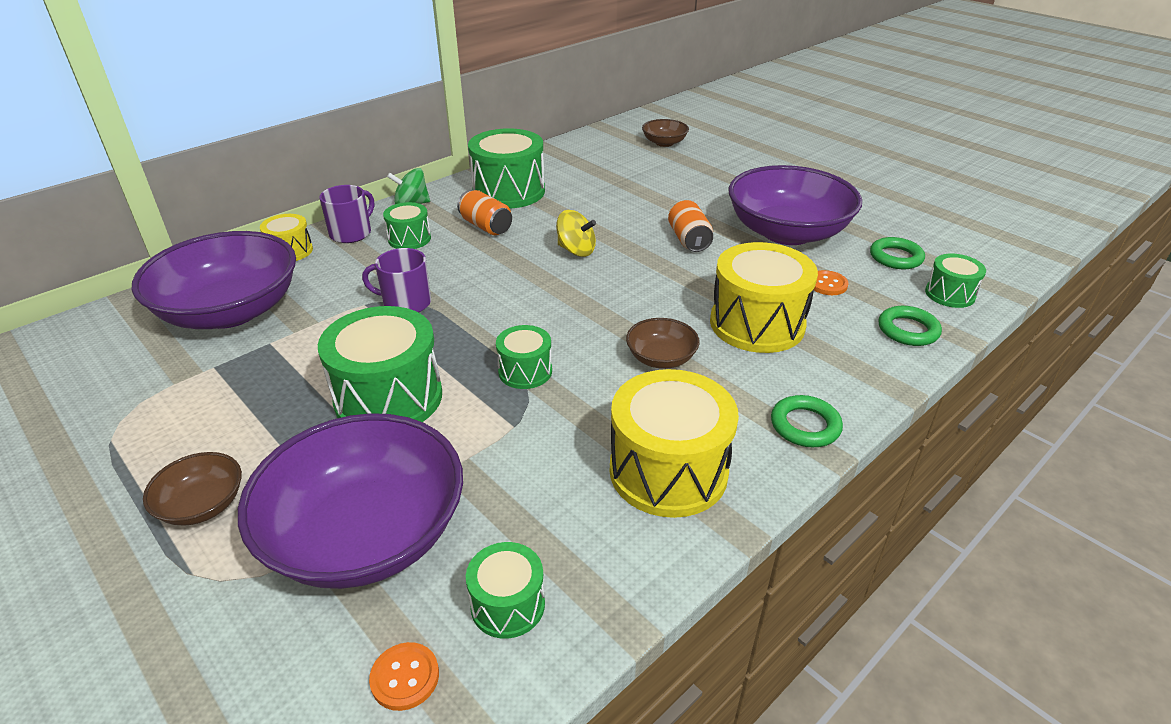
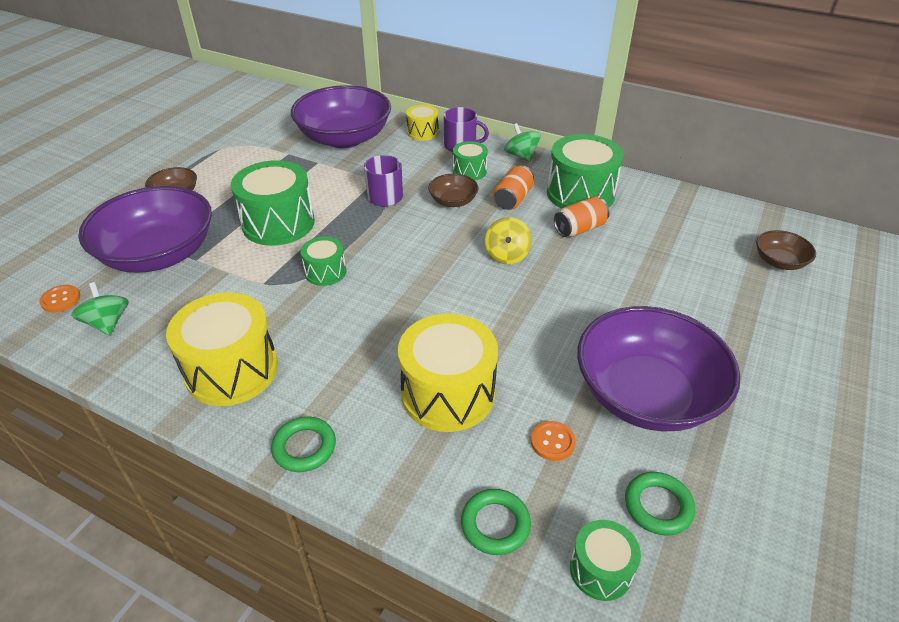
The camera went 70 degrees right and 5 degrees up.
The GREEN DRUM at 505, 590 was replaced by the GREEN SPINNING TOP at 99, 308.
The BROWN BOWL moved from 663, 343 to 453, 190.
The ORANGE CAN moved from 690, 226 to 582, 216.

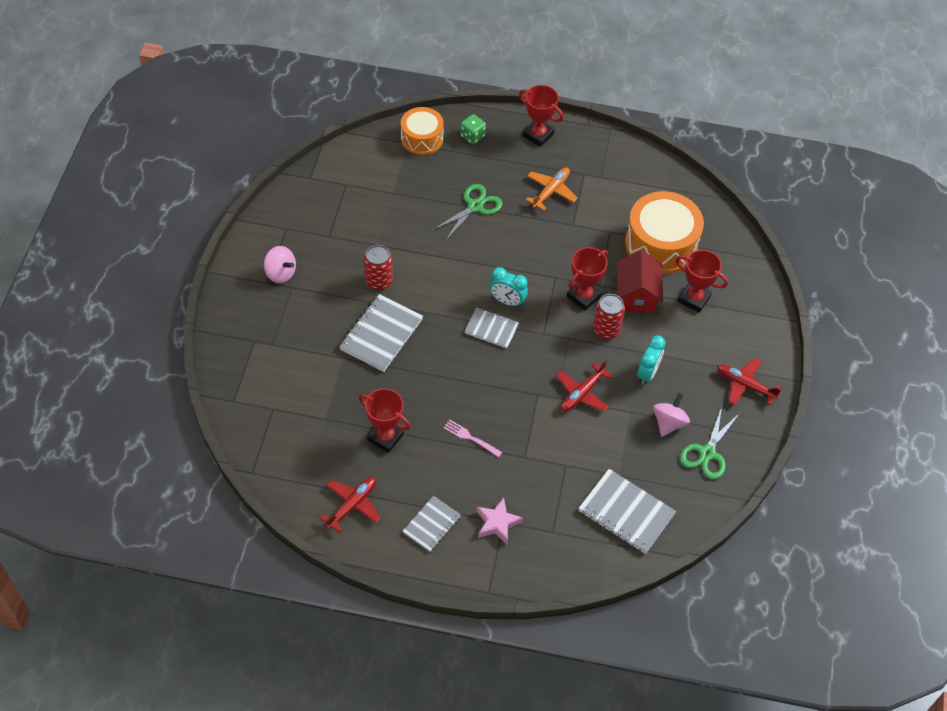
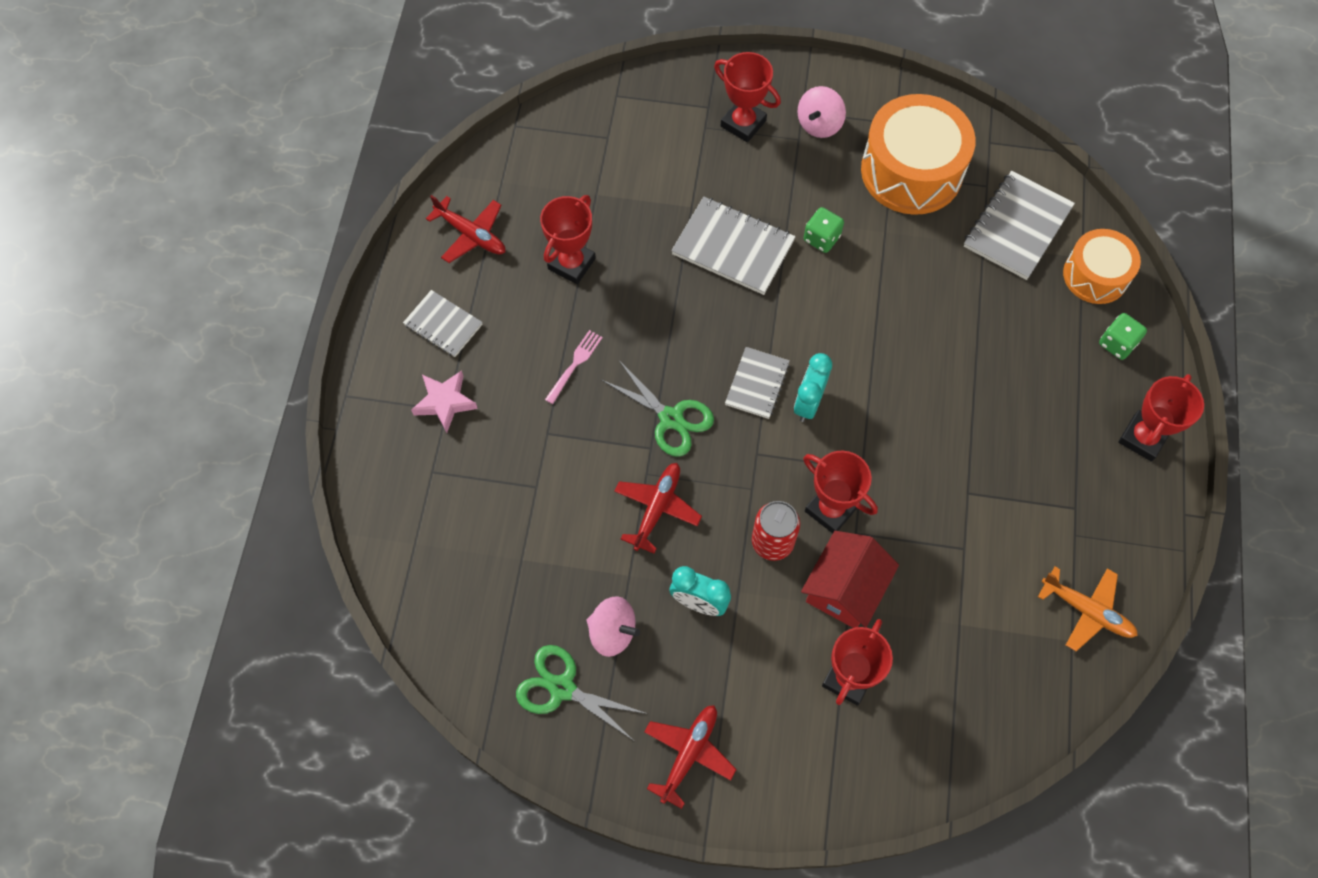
The camera went 90 degrees right and 10 degrees up.
The RED CAN at 378, 268 was replaced by the GREEN DICE at 824, 230.
The GREEN SCISSORS moved from 468, 212 to 658, 409.
The ORANGE PLANE moved from 551, 188 to 1088, 609.
The RED PLANE at 584, 386 turned 75 degrees clockwise.
The GREY NOTEBOOK moved from 627, 511 to 1019, 225.
The RED HOUSE at 640, 281 turned 60 degrees counterclockwise.
The ORANGE DRUM moved from 664, 232 to 918, 154.
The RED TROPHY at 747, 97 appeared.

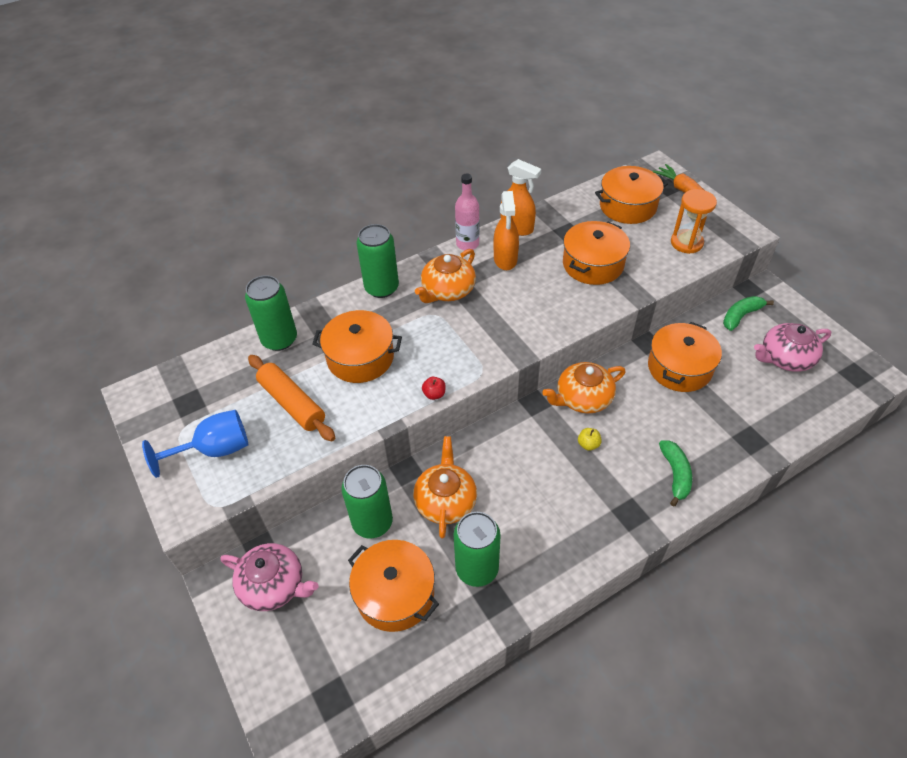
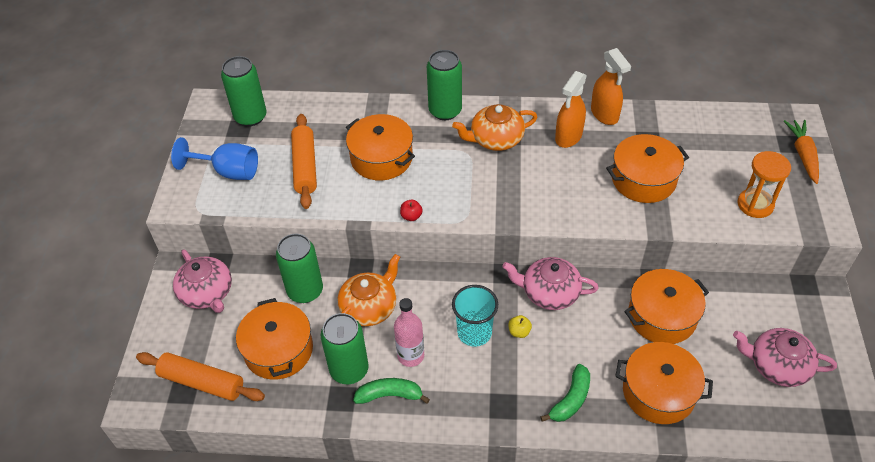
The camera went 35 degrees right and 0 degrees up.
The GREEN CAN moved from 271, 313 to 244, 91.
The PINK BOTTLE moved from 467, 211 to 409, 332.
The ORANGE TEAPOT at 584, 387 became the PINK TEAPOT at 550, 283.
The ORANGE POT moved from 631, 195 to 664, 383.
The GREEN BANANA moved from 748, 313 to 391, 391.
The ORANGE ROLLING PIN at 200, 376 appeared.
The TURQUOISE CUP at 475, 316 appeared.

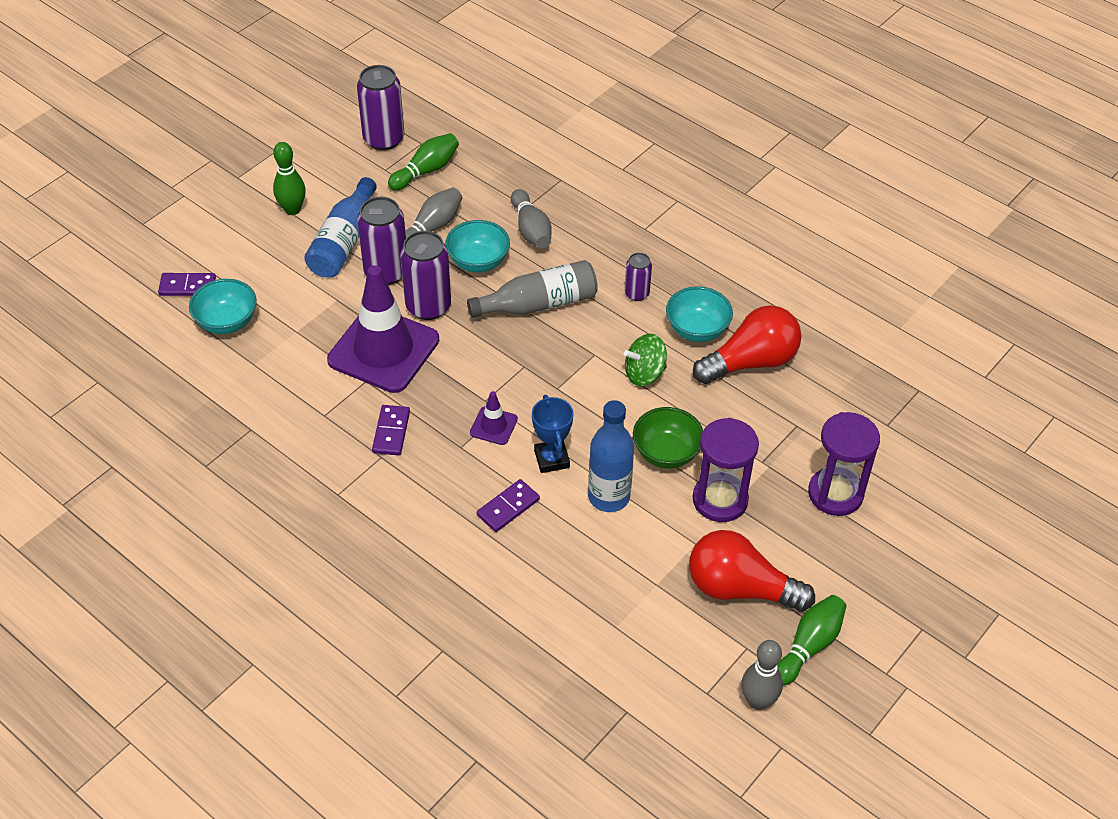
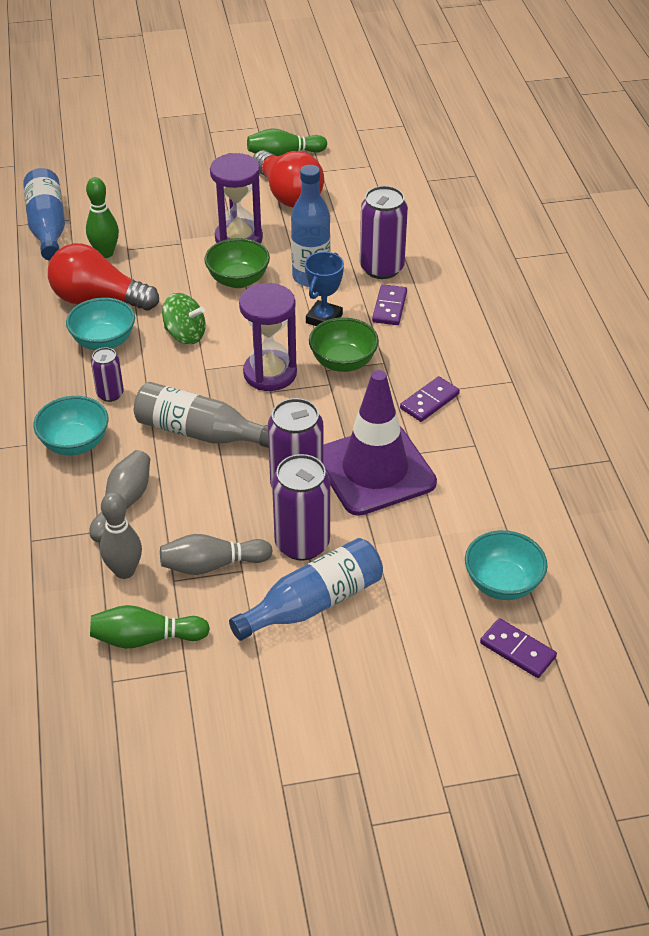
The camera went 140 degrees left and 5 degrees down.
The GREEN BOWLING PIN moved from 289, 178 to 102, 217.
The PURPLE CAN moved from 380, 107 to 384, 232.
The TURQUOISE BOWL moved from 477, 246 to 71, 425.
The PURPLE TRAFFIC CONE at 494, 418 was replaced by the GREEN BOWL at 344, 344.
The PURPLE DOMINO at 508, 505 turned 75 degrees counterclockwise.
The GREY BOWLING PIN moved from 762, 675 to 121, 535.
The PURPLE HOURGLASS moved from 844, 464 to 268, 337.
The BLUE BOTTLE at 44, 214 appeared.

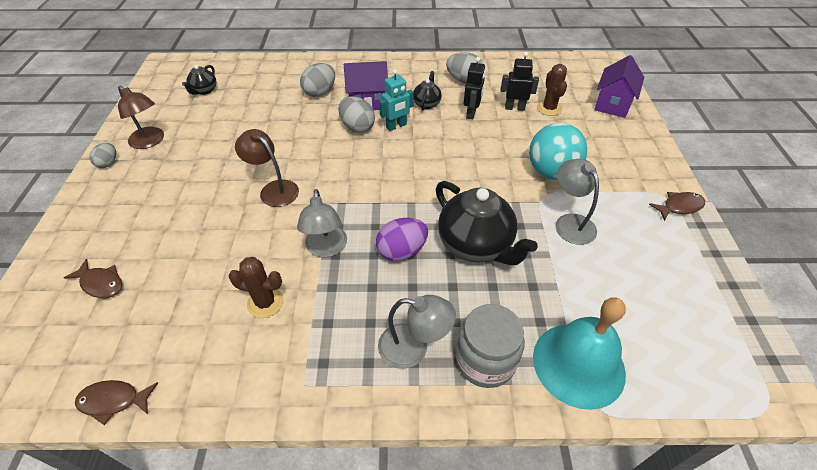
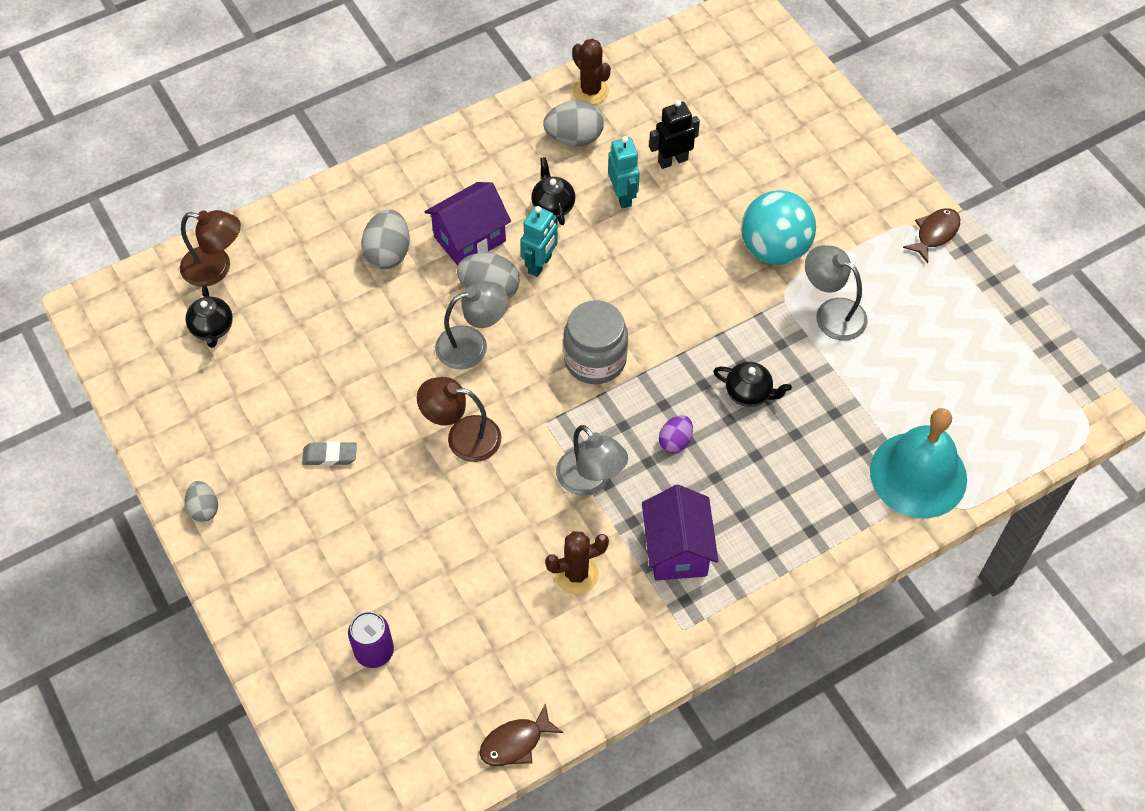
The camera went 30 degrees left and 10 degrees up.
The BROWN FISH at 93, 278 was replaced by the PURPLE CAN at 371, 639.
The BROWN LAMP moved from 141, 117 to 210, 248.
The PURPLE EGG at 402, 239 changed to 0.62 times the size.
The GREY LAMP moved from 417, 332 to 471, 325.
The BLACK TEAPOT at 487, 223 changed to 0.50 times the size.
The GREY JAR moved from 490, 346 to 595, 342.
The BLACK ROBOT at 474, 88 became the TURQUOISE ROBOT at 624, 172.
The BROWN CACTUS moved from 552, 90 to 591, 72.
The PURPLE HOUSE moved from 619, 86 to 680, 533.
The GREY ERASER at 329, 453 appeared.

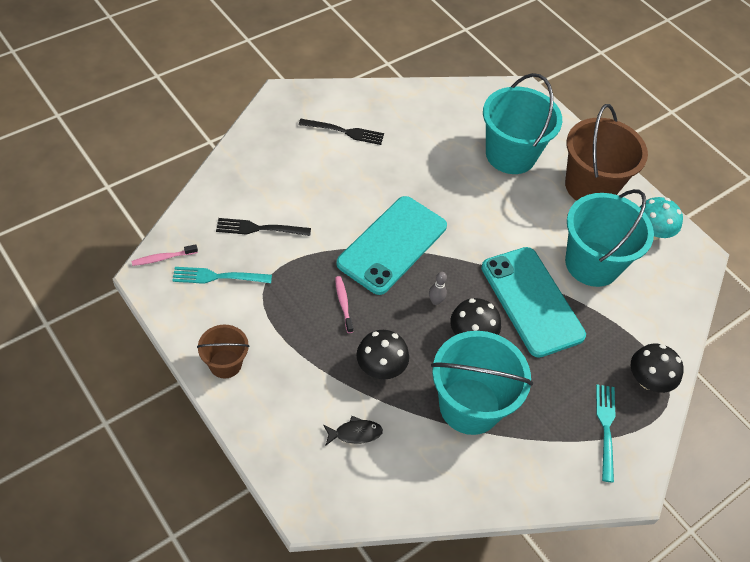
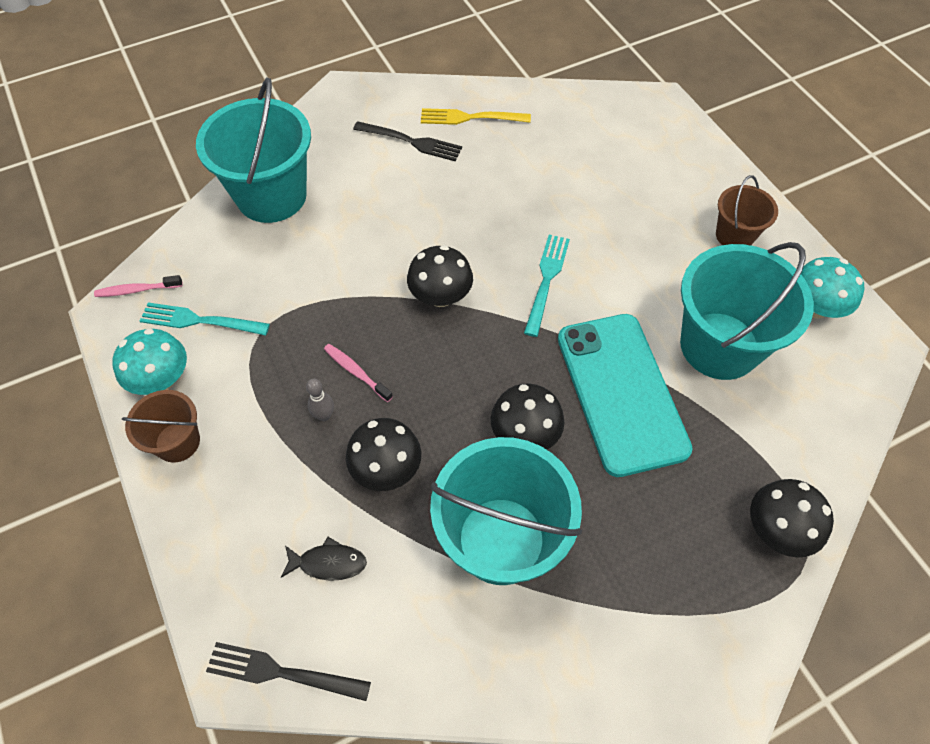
The camera went 15 degrees right and 5 degrees up.
The BLACK FORK moved from 263, 227 to 288, 671.
The PINK TOOTHBRUSH at 344, 304 turned 45 degrees counterclockwise.
The TURQUOISE PHONE at 391, 245 was replaced by the BLACK MUSHROOM at 440, 276.
The GREY BOWLING PIN moved from 438, 288 to 320, 400.
The TURQUOISE BUCKET moved from 522, 123 to 253, 150.
The BROWN BUCKET at 606, 152 changed to 0.53 times the size.
The TURQUOISE FORK moved from 606, 434 to 547, 286.
The TURQUOISE MUSHROOM at 149, 361 appeared.
The YELLOW FORK at 476, 116 appeared.

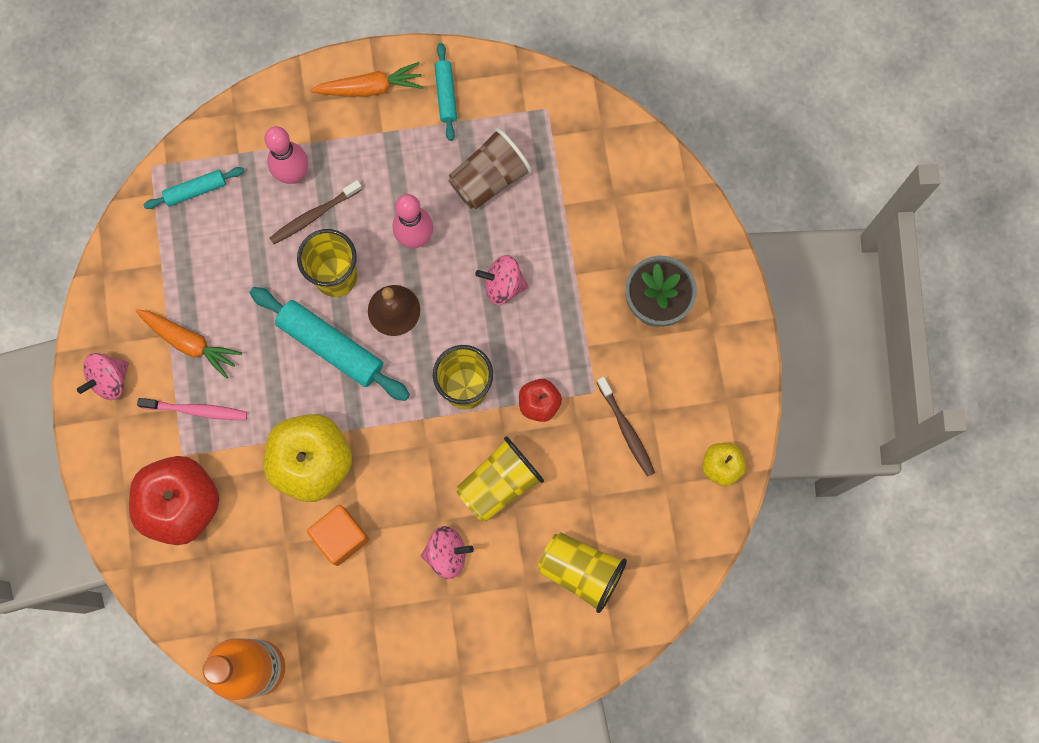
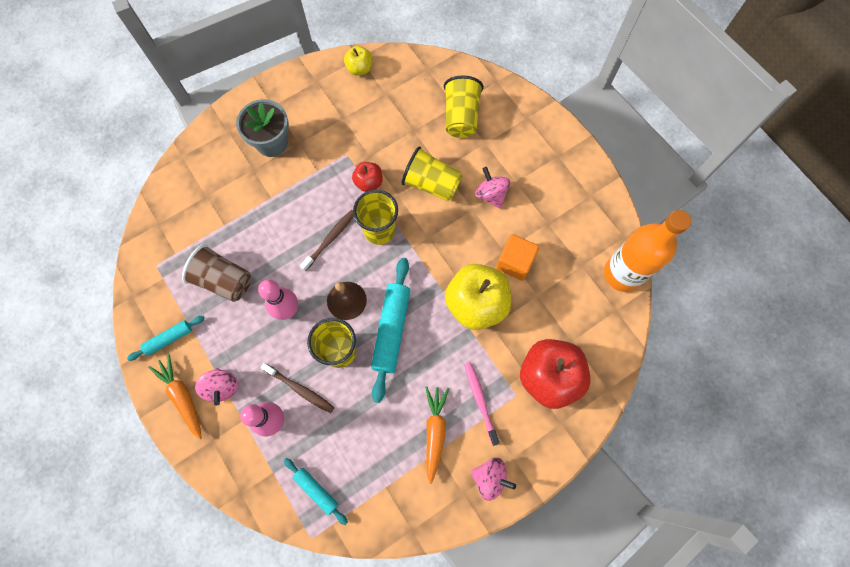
The camera went 115 degrees left and 5 degrees down.
The PINK SPINNING TOP moved from 502, 280 to 216, 387.
The BROWN TOOTHBRUSH moved from 625, 427 to 327, 240.

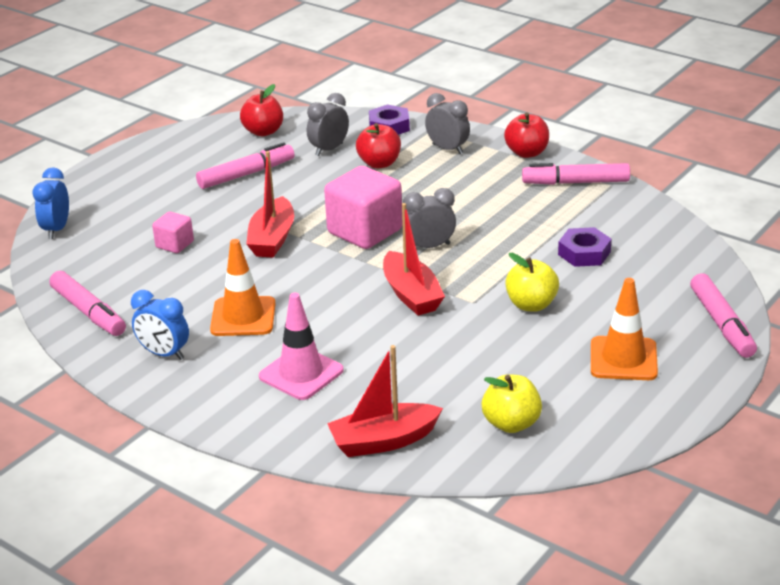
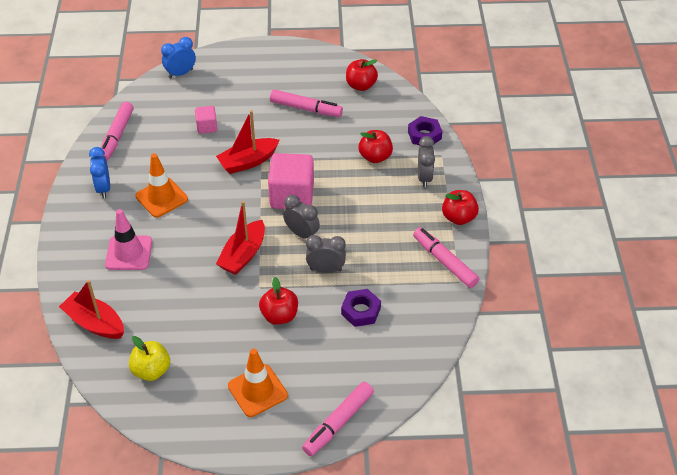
The camera went 50 degrees right and 15 degrees up.
The GREY CLOCK moved from 328, 124 to 326, 254.
The YELLOW APPLE at 532, 282 became the RED APPLE at 278, 301.

